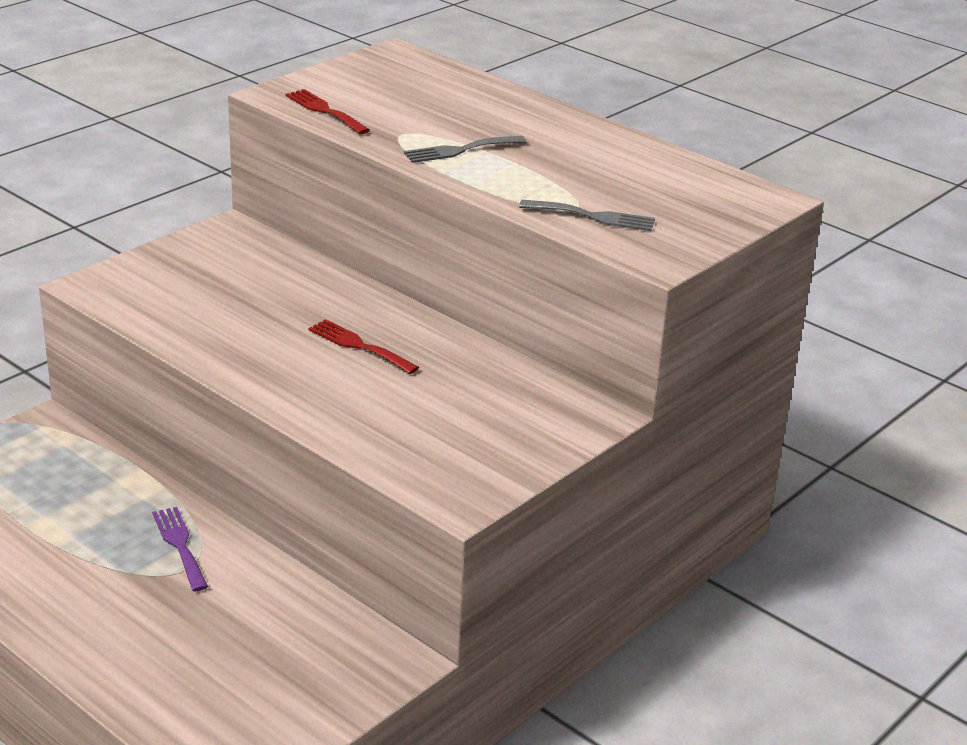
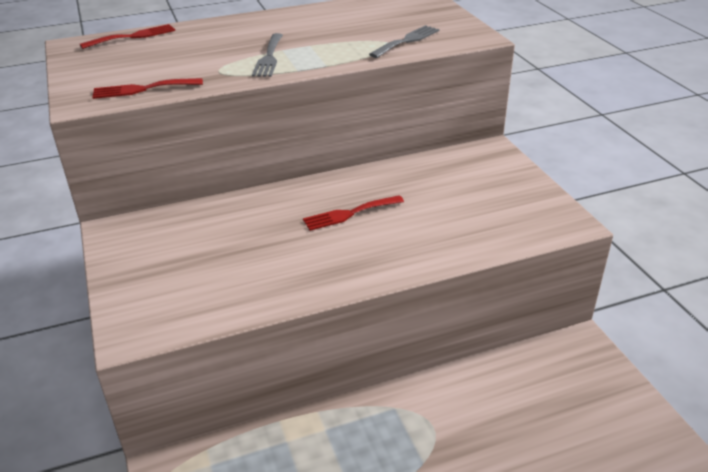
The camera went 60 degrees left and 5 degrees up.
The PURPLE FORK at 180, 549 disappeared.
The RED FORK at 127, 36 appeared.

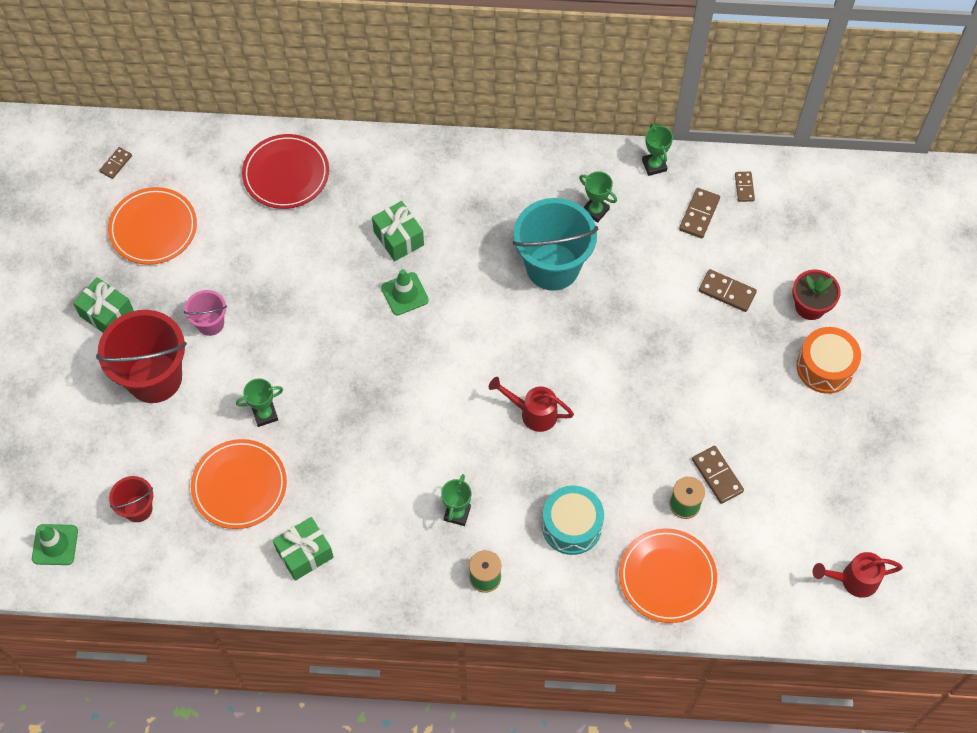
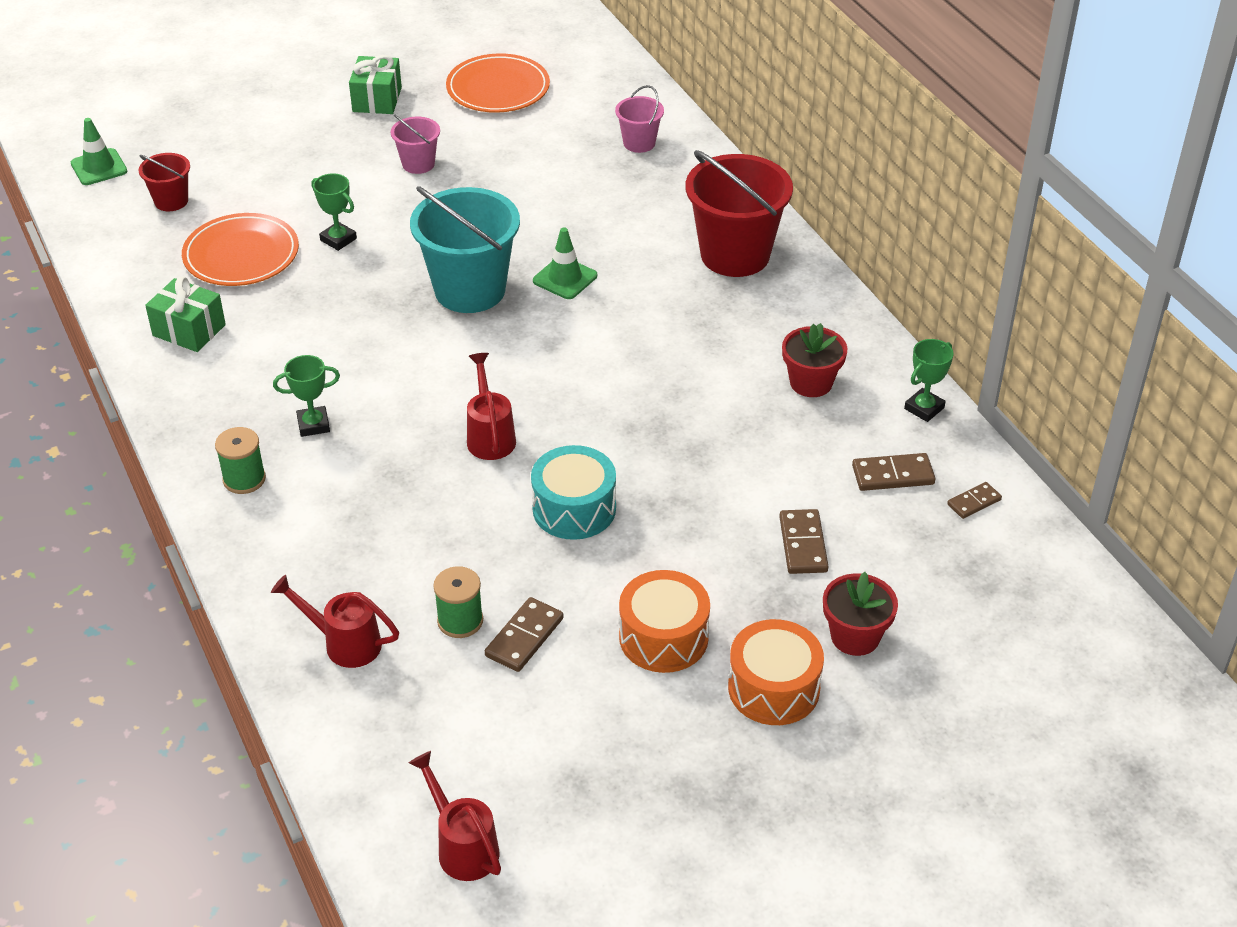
The camera went 60 degrees right and 20 degrees down.
The RED BUCKET moved from 141, 356 to 739, 213.
The BROWN DOMINO at 115, 163 disappeared.
The RED PLATE at 285, 171 was replaced by the PINK BUCKET at 639, 119.
The GREEN GIFT at 398, 231 disappeared.
The TURQUOISE BUCKET moved from 555, 244 to 465, 249.
The TURQUOISE DRUM moved from 573, 520 to 573, 492.
The GREEN TROPHY at 598, 197 was replaced by the RED FLOWER POT at 814, 360.
The ORANGE PLATE at 668, 575 was replaced by the RED WATERING CAN at 335, 621.
The ORANGE DRUM at 664, 621 appeared.

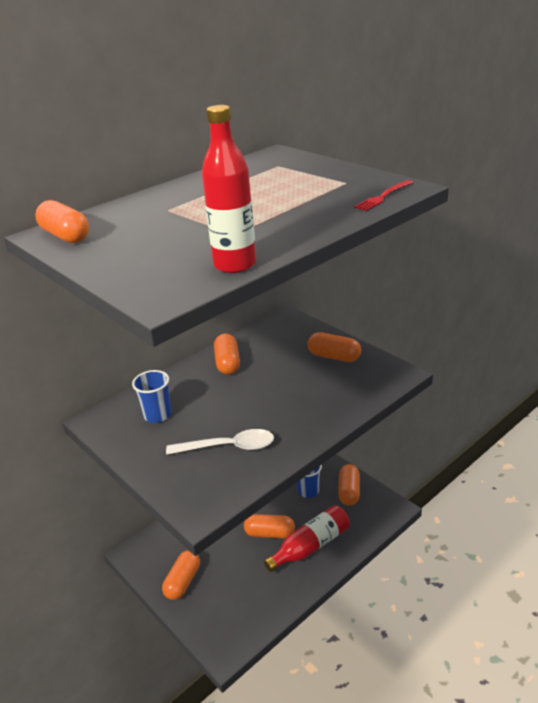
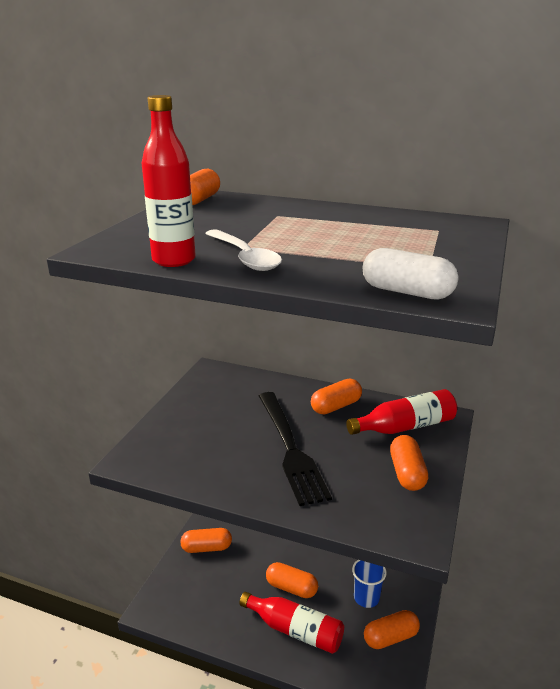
The camera went 60 degrees right and 5 degrees down.
The BLUE CUP at 152, 396 disappeared.
The WHITE SPOON moved from 220, 442 to 243, 250.
The ORANGE CAPSULE at 269, 526 turned 45 degrees counterclockwise.
The RED FORK at 383, 195 was replaced by the WHITE CAPSULE at 411, 274.
The BLACK FORK at 295, 449 appeared.
The RED BOTTLE at 401, 412 appeared.

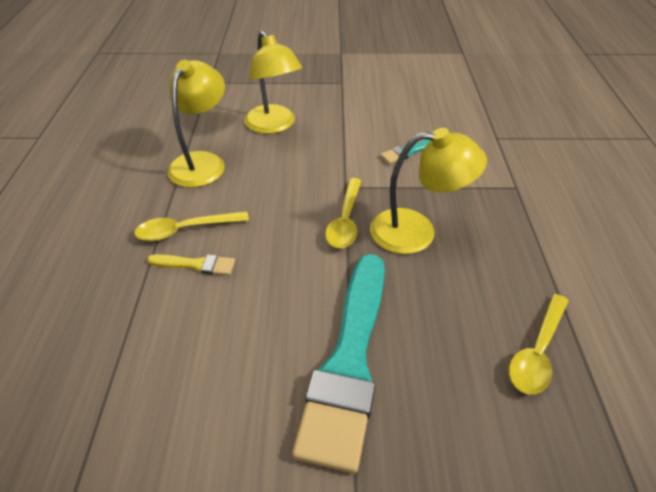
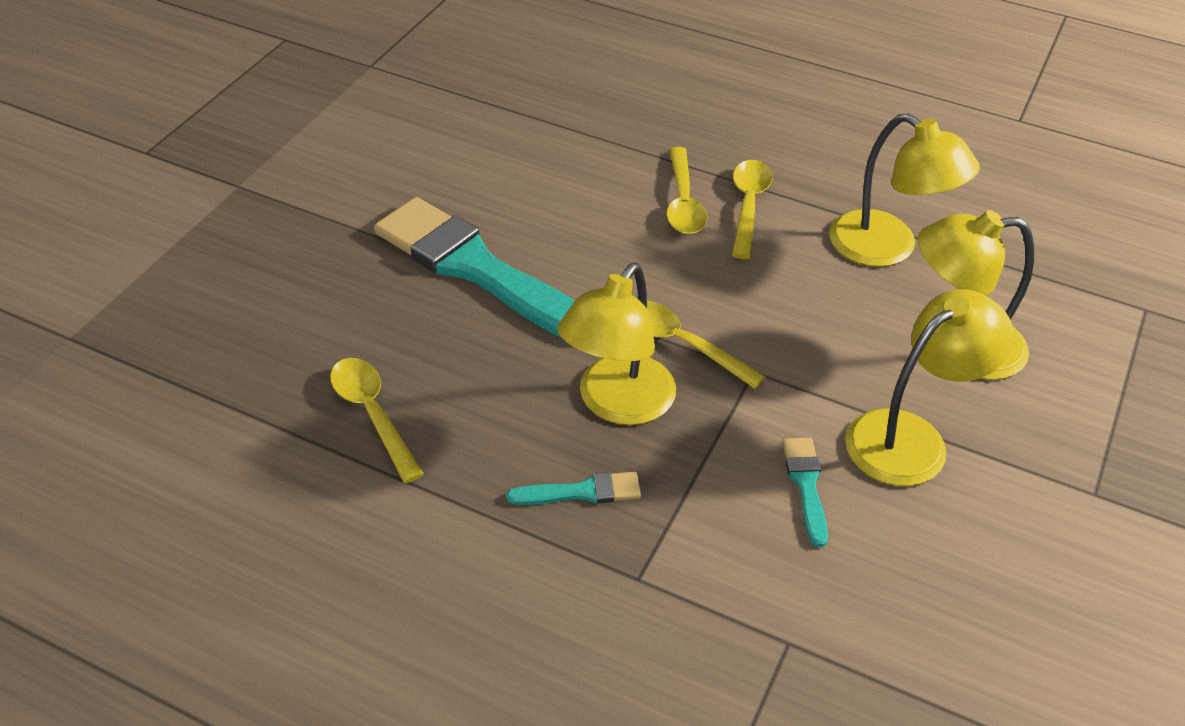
The camera went 115 degrees right and 0 degrees up.
The YELLOW BRUSH at 191, 264 was replaced by the YELLOW SPOON at 687, 190.
The TURQUOISE BRUSH at 573, 488 appeared.
The YELLOW LAMP at 929, 387 appeared.

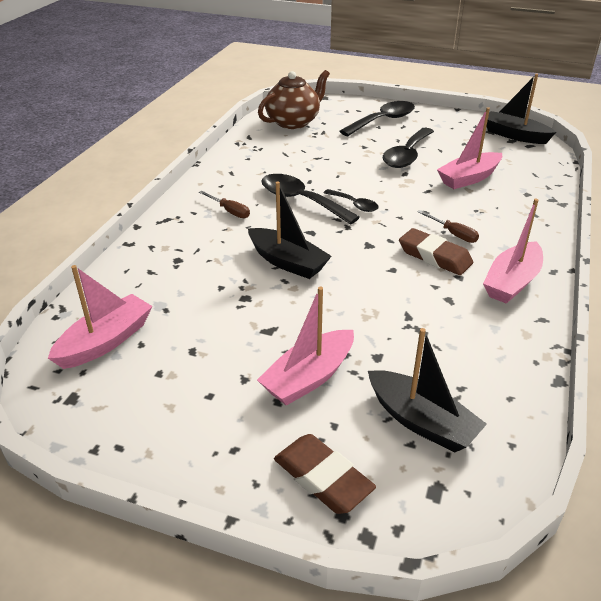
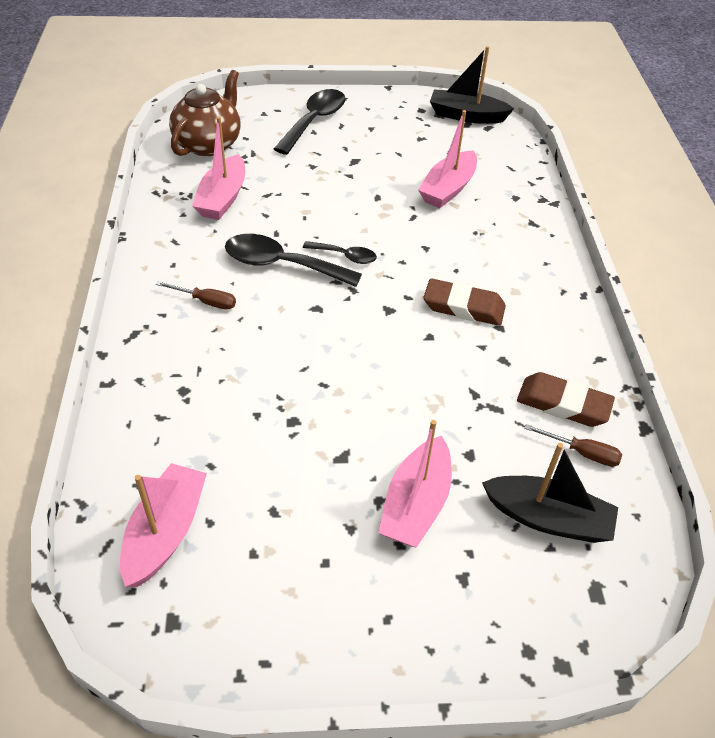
The camera went 25 degrees left and 10 degrees up.
The BLACK BOAT at 290, 230 disappeared.
The BROWN ERASER moved from 325, 474 to 566, 399.
The BLACK SPOON at 408, 148 disappeared.
The BROWN SCREWDRIVER moved from 448, 226 to 573, 445.
The PINK BOAT moved from 513, 251 to 218, 168.

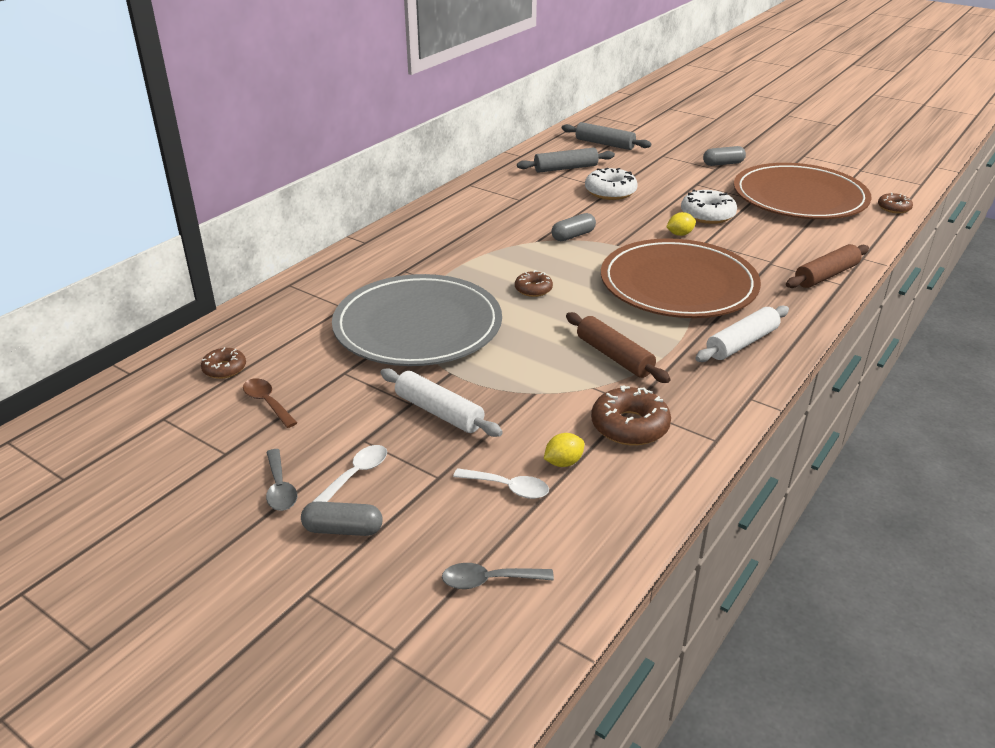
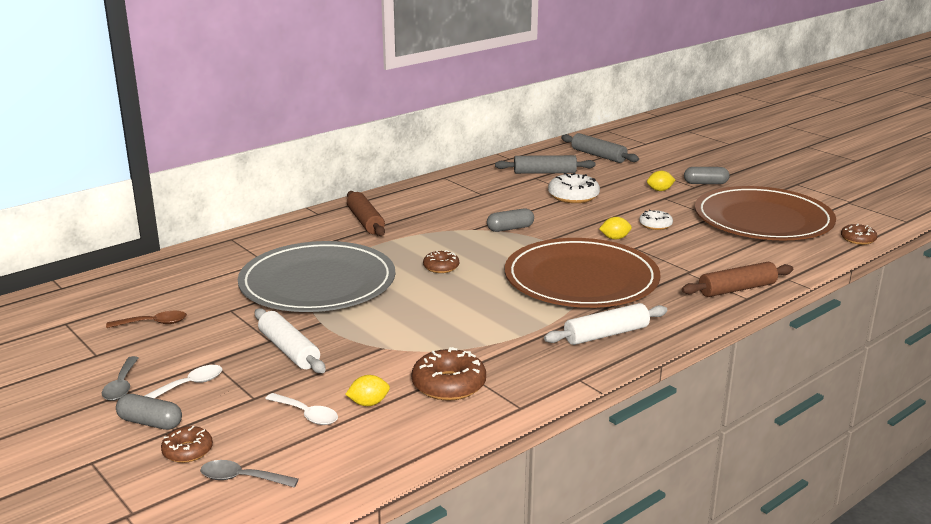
The camera went 15 degrees right and 10 degrees down.
The BROWN DONUT moved from 223, 363 to 187, 444.
The BROWN SPOON at 270, 403 turned 105 degrees clockwise.
The BROWN ROLLING PIN moved from 618, 347 to 366, 213.
The WHITE DONUT at 709, 206 changed to 0.60 times the size.
The YELLOW LEMON at 661, 181 appeared.

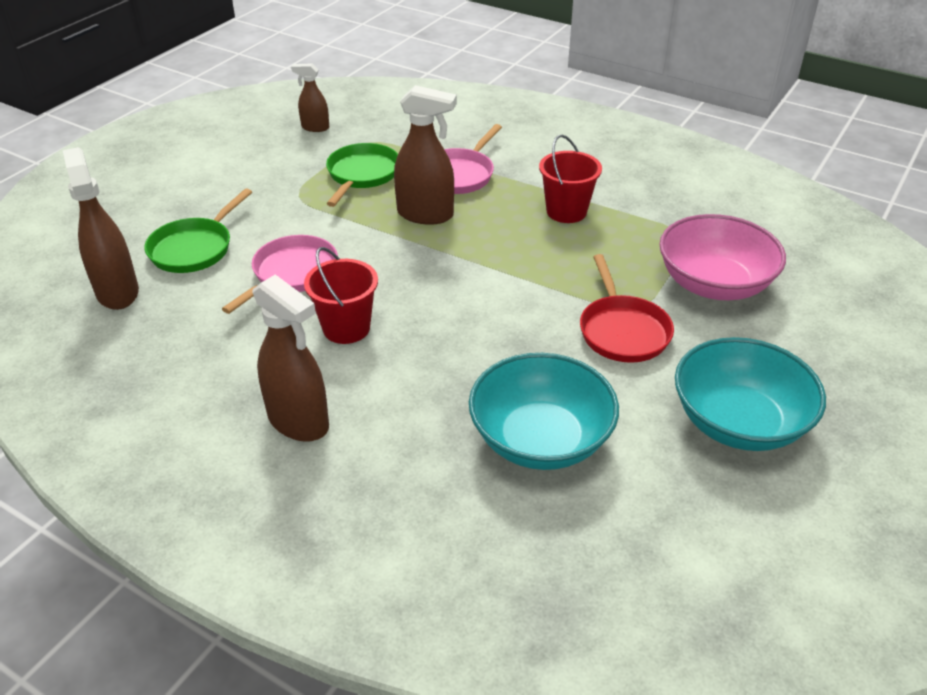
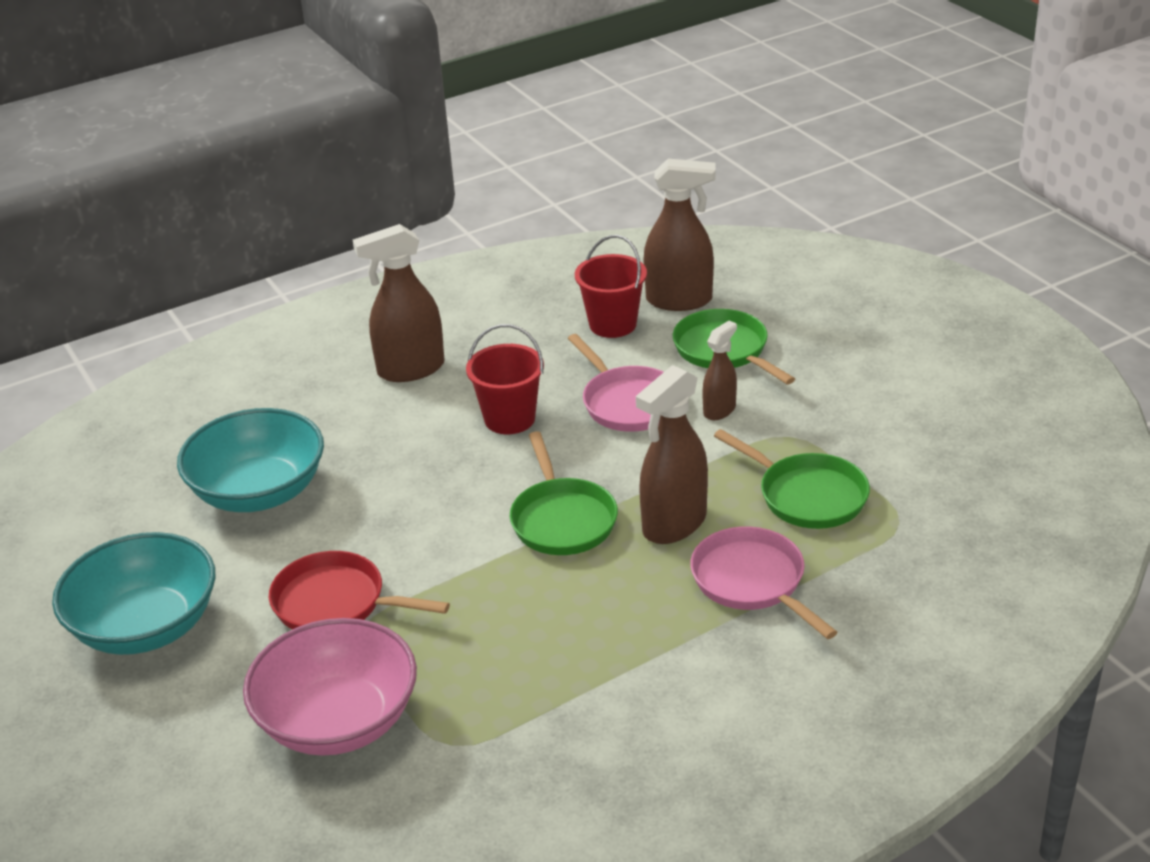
The camera went 120 degrees right and 5 degrees down.
The BROWN SPRAY BOTTLE moved from 310, 98 to 719, 370.
The RED BUCKET moved from 570, 178 to 611, 286.
The GREEN PAN at 564, 493 appeared.

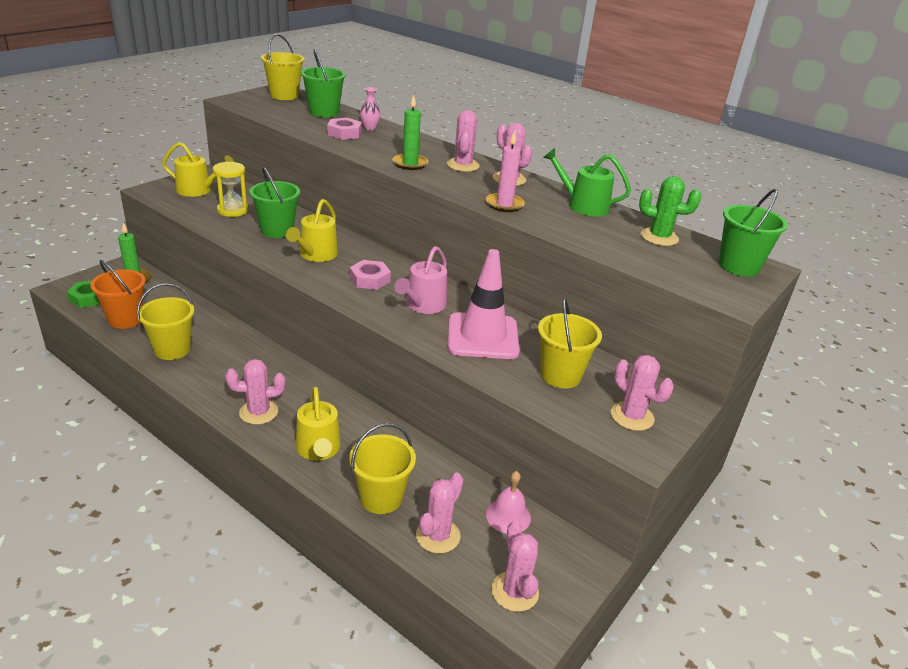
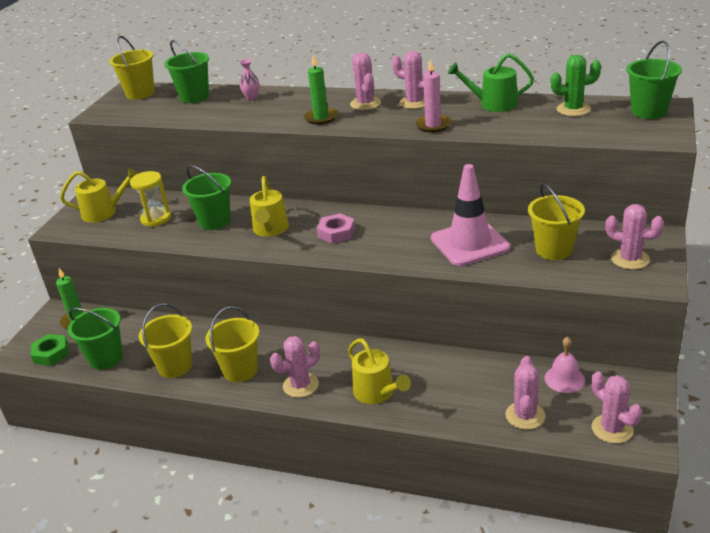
The camera went 15 degrees left and 0 degrees up.
The ORANGE BUCKET at 118, 294 became the GREEN BUCKET at 95, 339.
The PINK NUT at 344, 129 disappeared.
The YELLOW BUCKET moved from 382, 468 to 232, 344.
The PINK WATERING CAN at 420, 280 disappeared.

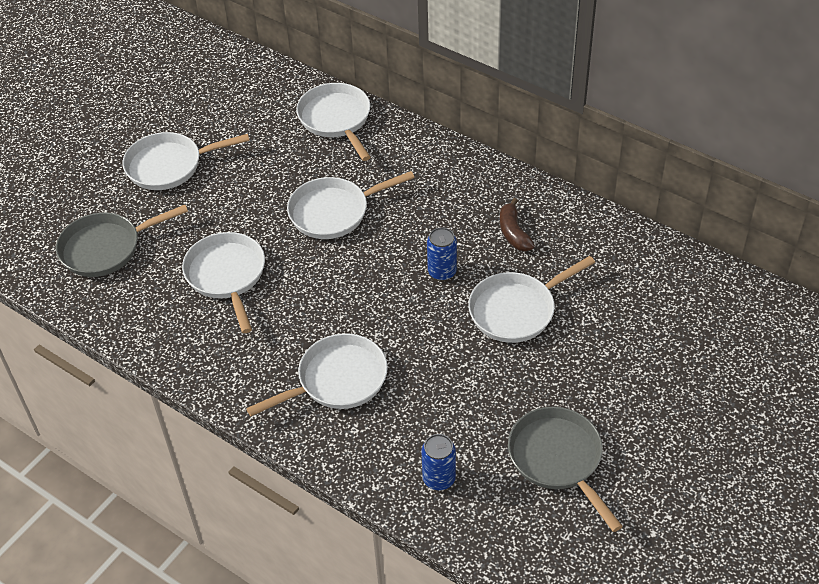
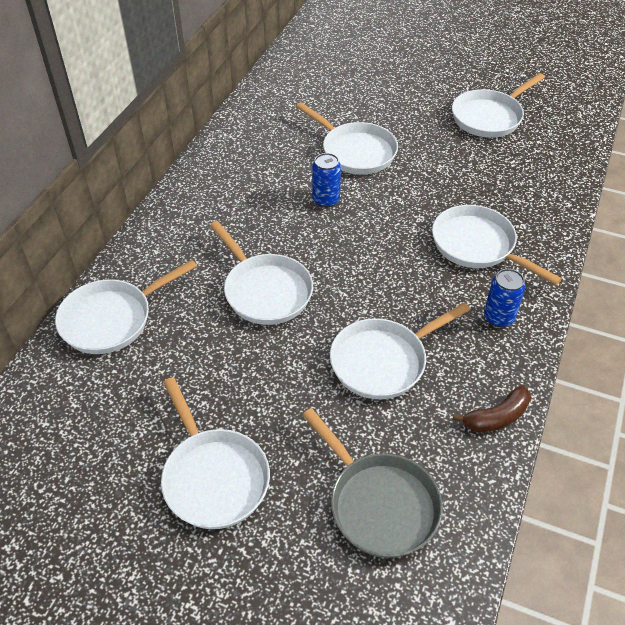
The camera went 105 degrees left and 0 degrees up.
The BLUE CAN moved from 438, 462 to 505, 298.
The BROWN BANANA moved from 517, 224 to 492, 408.
The GREY PAN at 565, 469 became the WHITE PAN at 498, 105.

